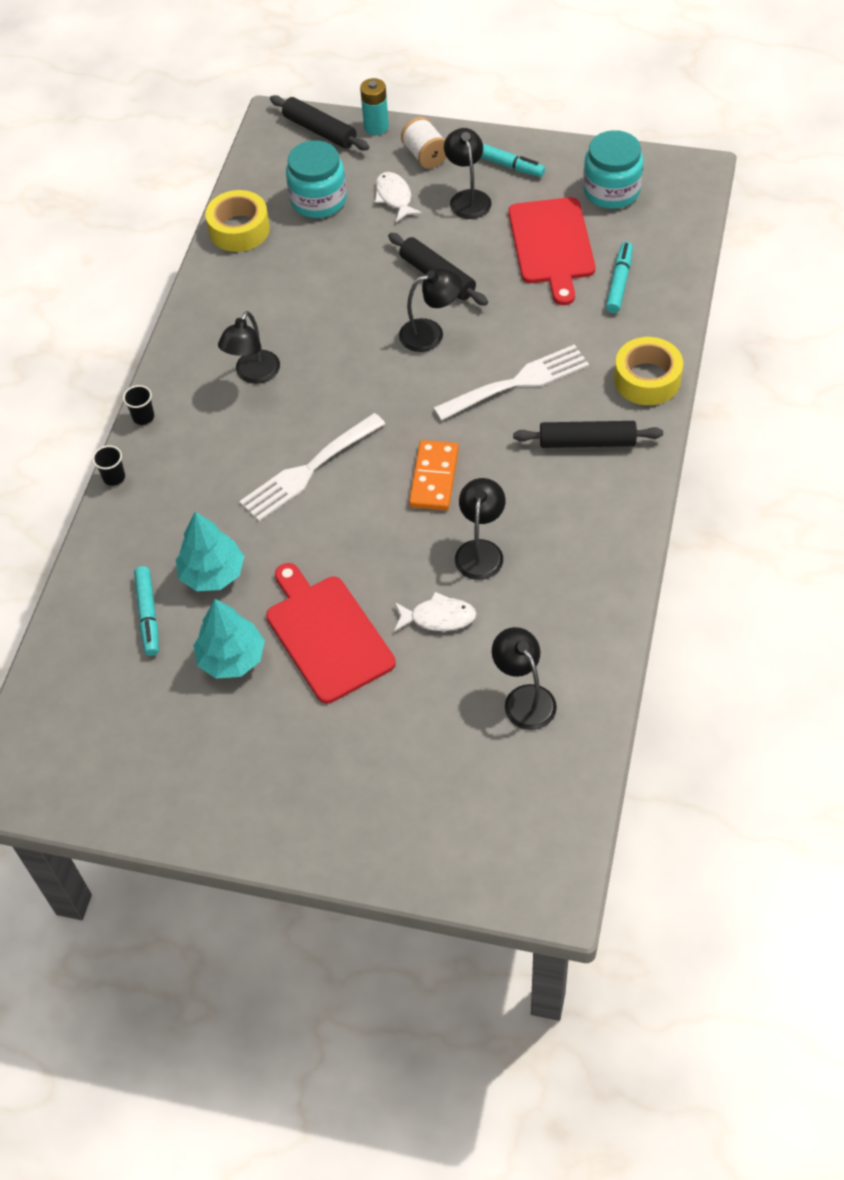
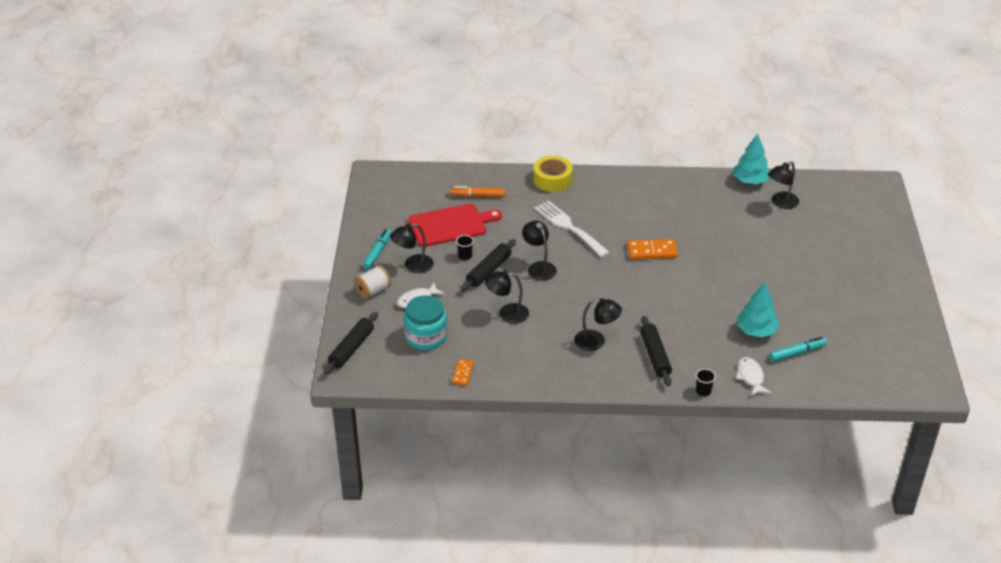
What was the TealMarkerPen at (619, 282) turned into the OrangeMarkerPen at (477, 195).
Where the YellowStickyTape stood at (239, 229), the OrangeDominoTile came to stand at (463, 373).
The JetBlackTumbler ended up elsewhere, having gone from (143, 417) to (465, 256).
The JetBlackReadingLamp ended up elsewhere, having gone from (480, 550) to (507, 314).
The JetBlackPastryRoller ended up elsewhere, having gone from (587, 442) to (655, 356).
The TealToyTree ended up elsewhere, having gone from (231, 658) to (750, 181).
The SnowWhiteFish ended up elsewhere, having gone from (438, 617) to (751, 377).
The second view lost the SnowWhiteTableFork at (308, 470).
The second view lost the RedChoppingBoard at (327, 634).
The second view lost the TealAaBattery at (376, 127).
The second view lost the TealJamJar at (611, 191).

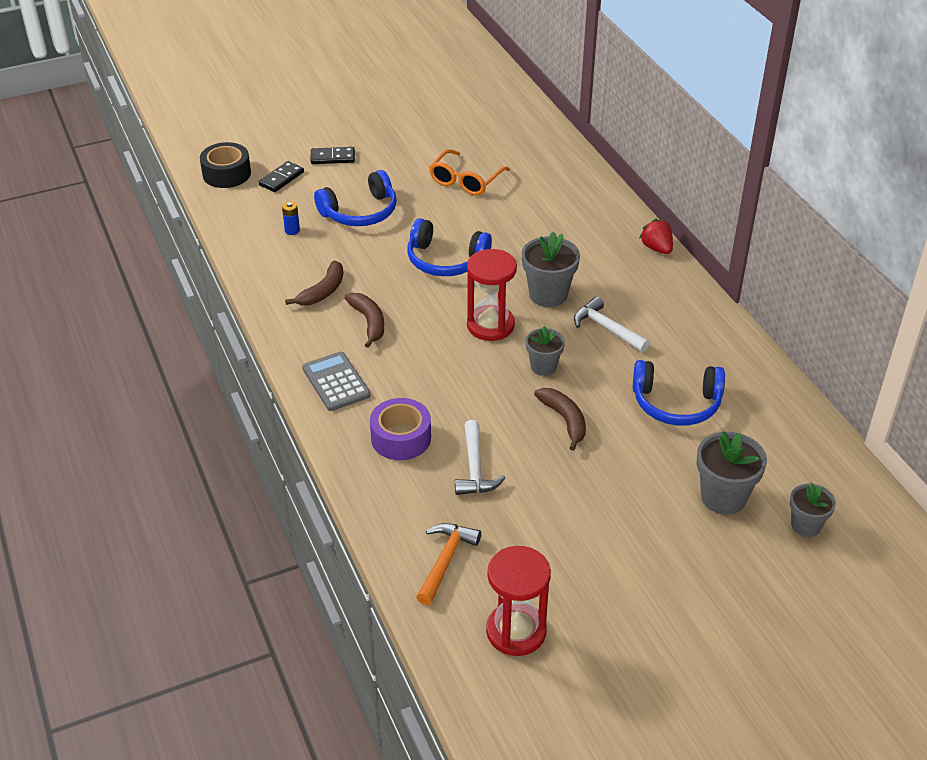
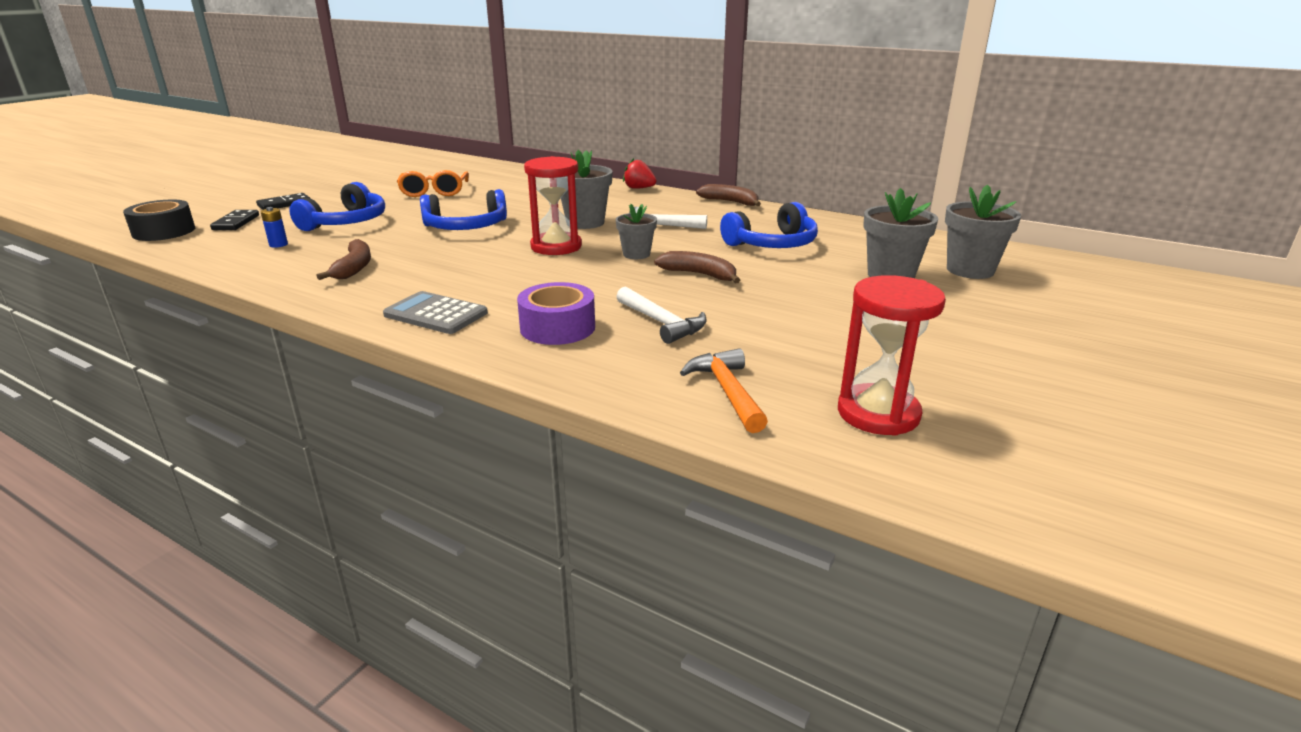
The RussetBananaFruit ended up elsewhere, having gone from (369, 322) to (730, 202).
The size of the AshGreyFlowerPot at (805, 526) changed by a factor of 1.57.

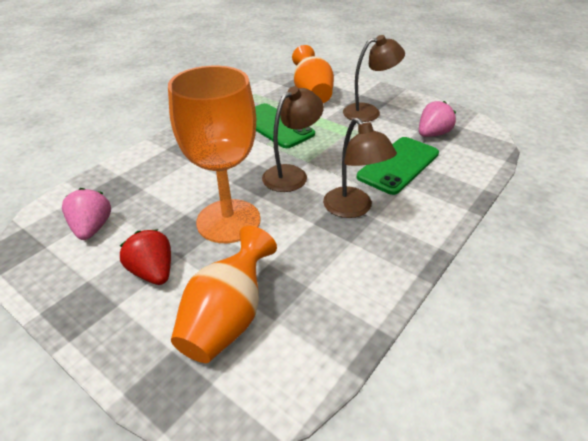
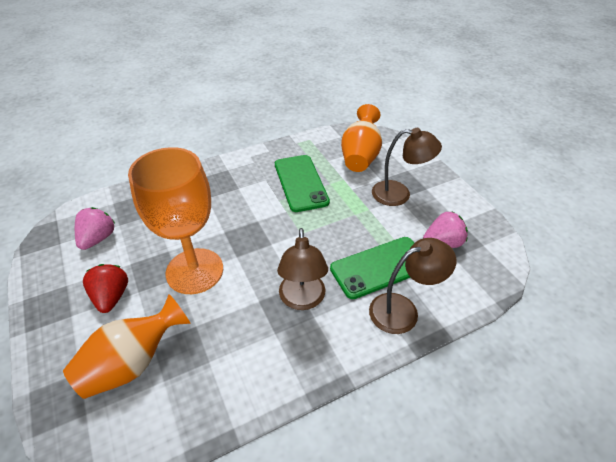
The RussetReadingLamp ended up elsewhere, having gone from (292, 174) to (403, 310).

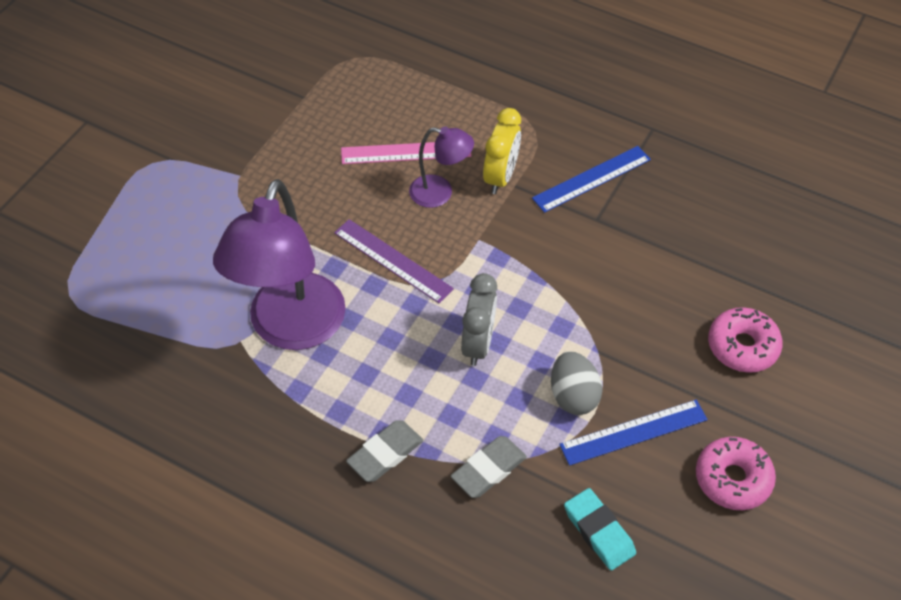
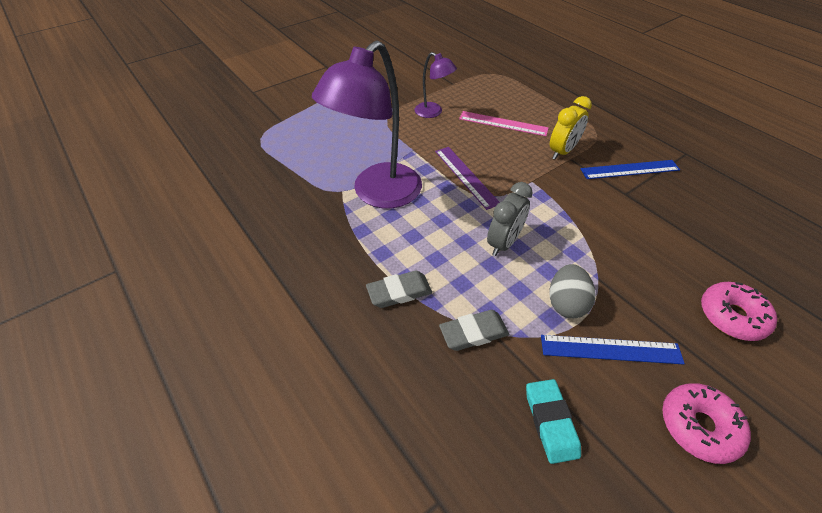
The VioletReadingLamp ended up elsewhere, having gone from (440, 193) to (433, 112).

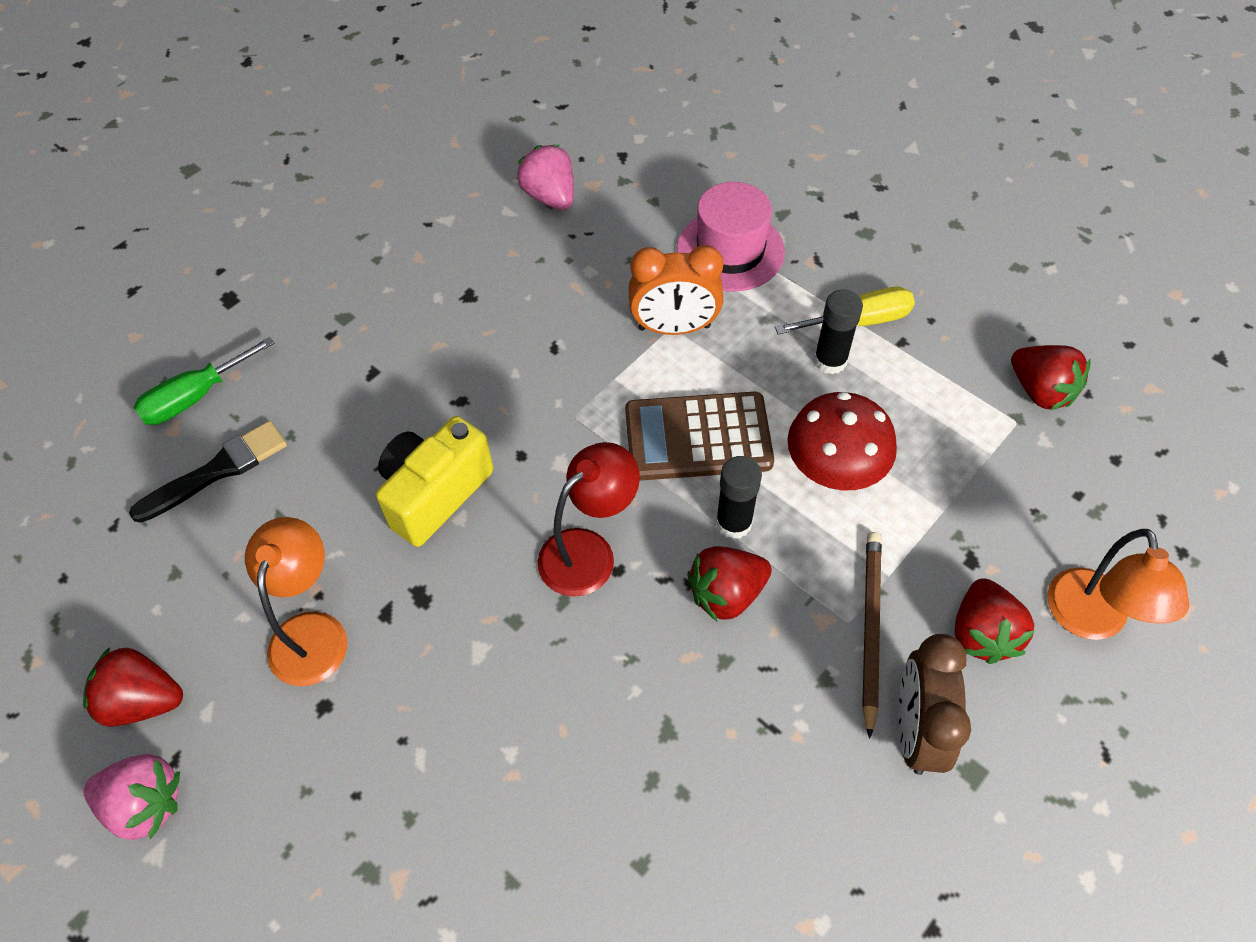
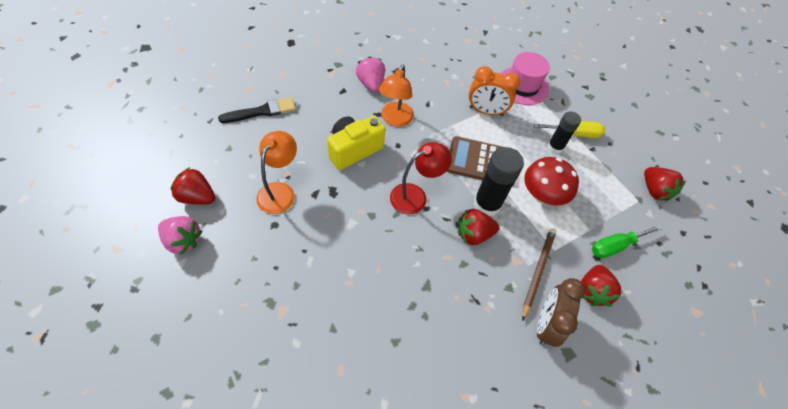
The PinkBerry ended up elsewhere, having gone from (550, 196) to (371, 83).
The OrangeReadingLamp ended up elsewhere, having gone from (1090, 620) to (395, 120).
The size of the JetBlackStickOfGlue at (734, 522) changed by a factor of 1.57.
The LeafGreenHandScrewdriver ended up elsewhere, having gone from (195, 397) to (615, 246).

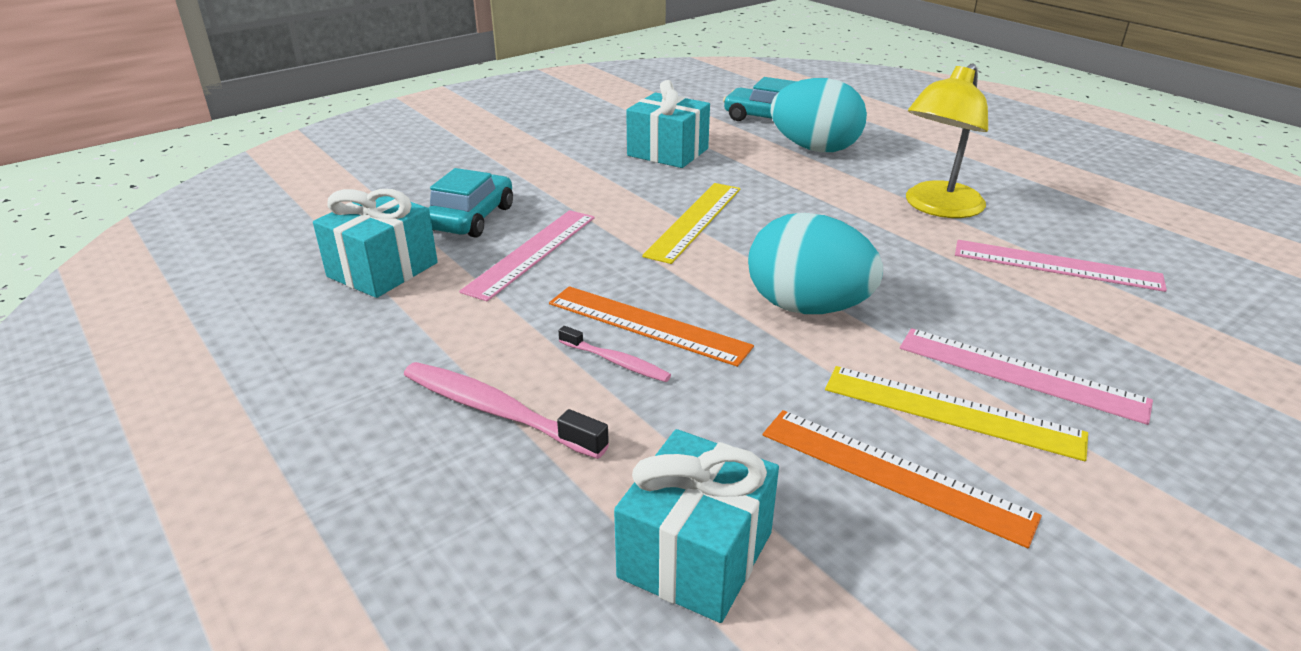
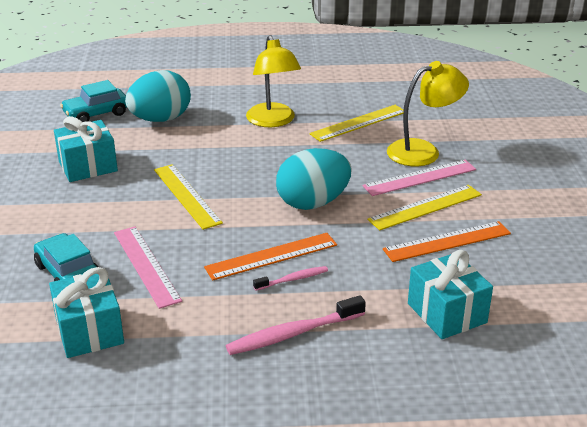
What was the PinkStraightedge at (1056, 265) turned into the YellowStraightedge at (358, 123).
The second view gained the YellowReadingLamp at (423, 151).

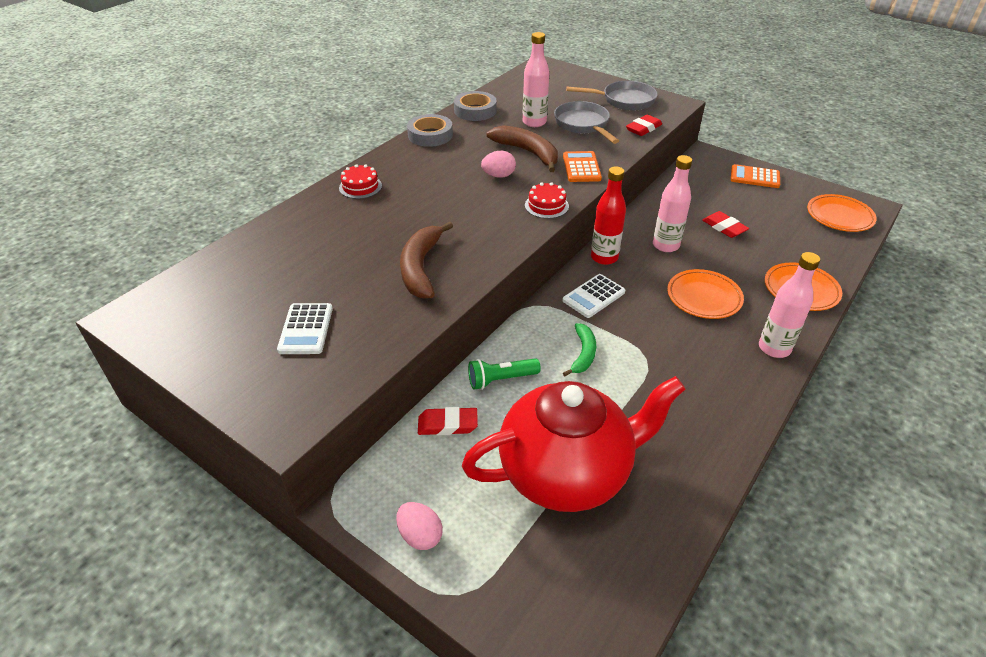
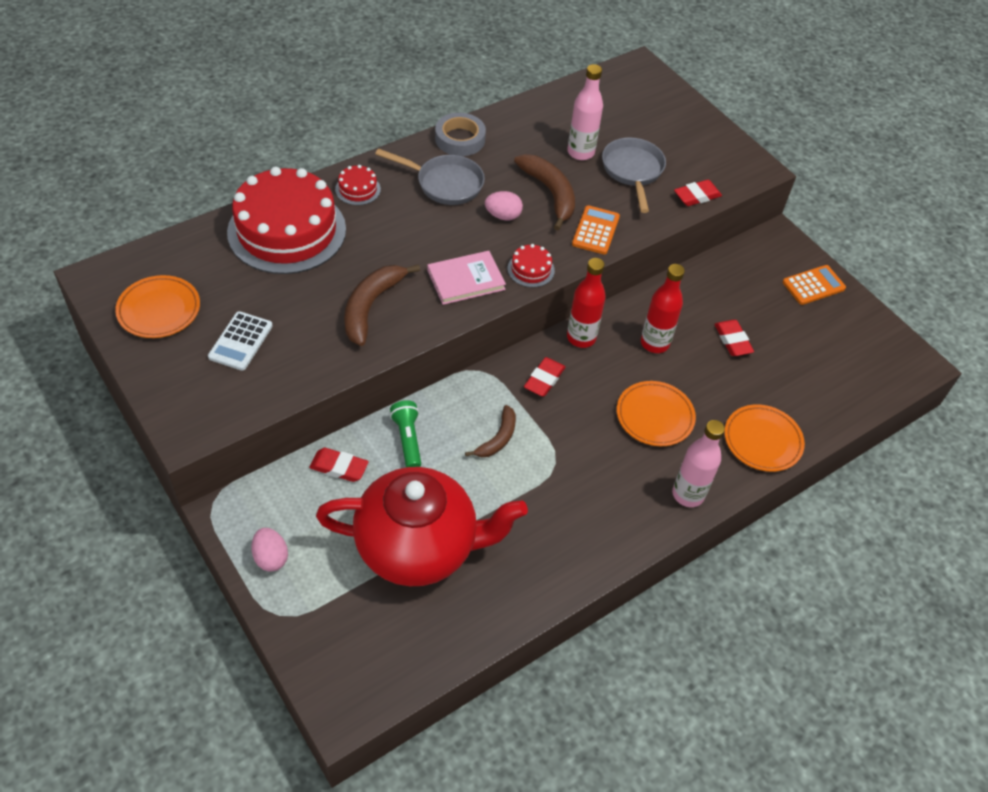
The OrangeDinnerPlate ended up elsewhere, having gone from (839, 216) to (159, 310).
The second view gained the RedLayerCake at (287, 230).
The AshGreySkillet ended up elsewhere, having gone from (624, 100) to (445, 183).
The LeafGreenPocketTorch at (501, 380) ended up facing another way, 75 degrees clockwise from before.
The second view gained the PinkHardcover at (466, 280).
What was the LeafGreenBananaFruit at (583, 354) turned into the RussetBananaFruit at (498, 438).
Where the SnowWhitePocketCalculator stood at (594, 296), the RedPencilEraser came to stand at (544, 379).
What was the PinkFlask at (665, 245) turned into the RedFlask at (654, 343).
The OrangePocketCalculator at (754, 177) ended up facing another way, 120 degrees clockwise from before.
The second view lost the AshGreyStickyTape at (475, 111).

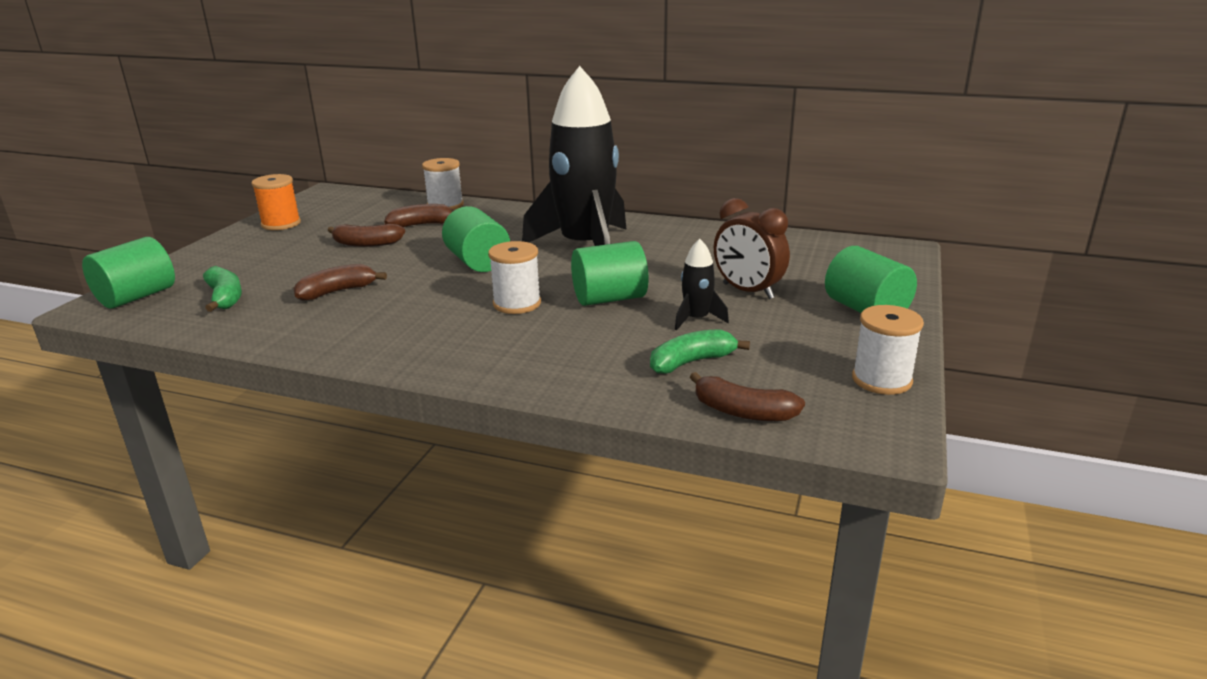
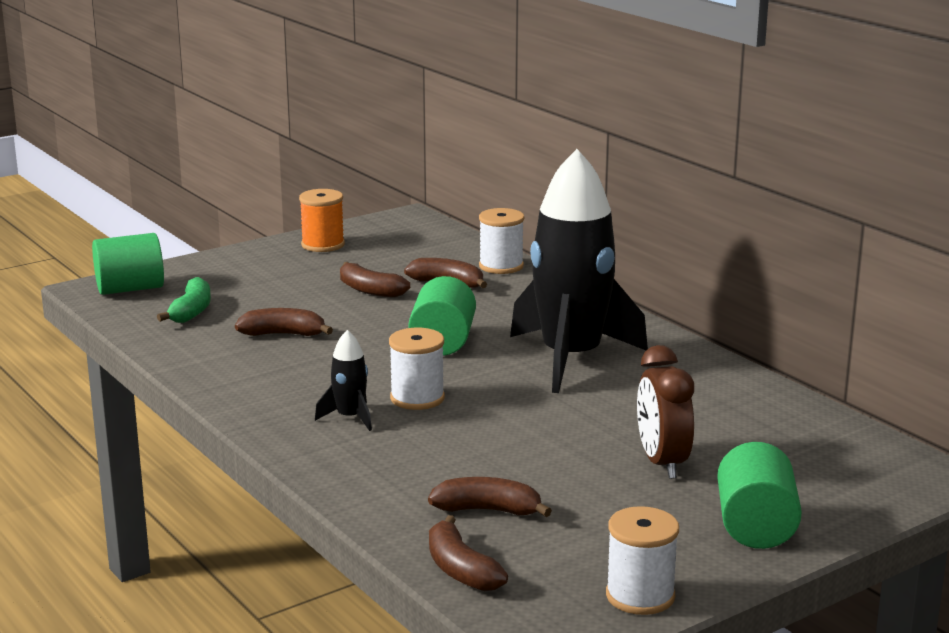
The JetBlackRocket ended up elsewhere, having gone from (696, 319) to (350, 418).
What was the LeafGreenBananaFruit at (692, 362) turned into the RussetBananaFruit at (488, 510).
The second view lost the LeafGreenSolidCylinder at (609, 299).

